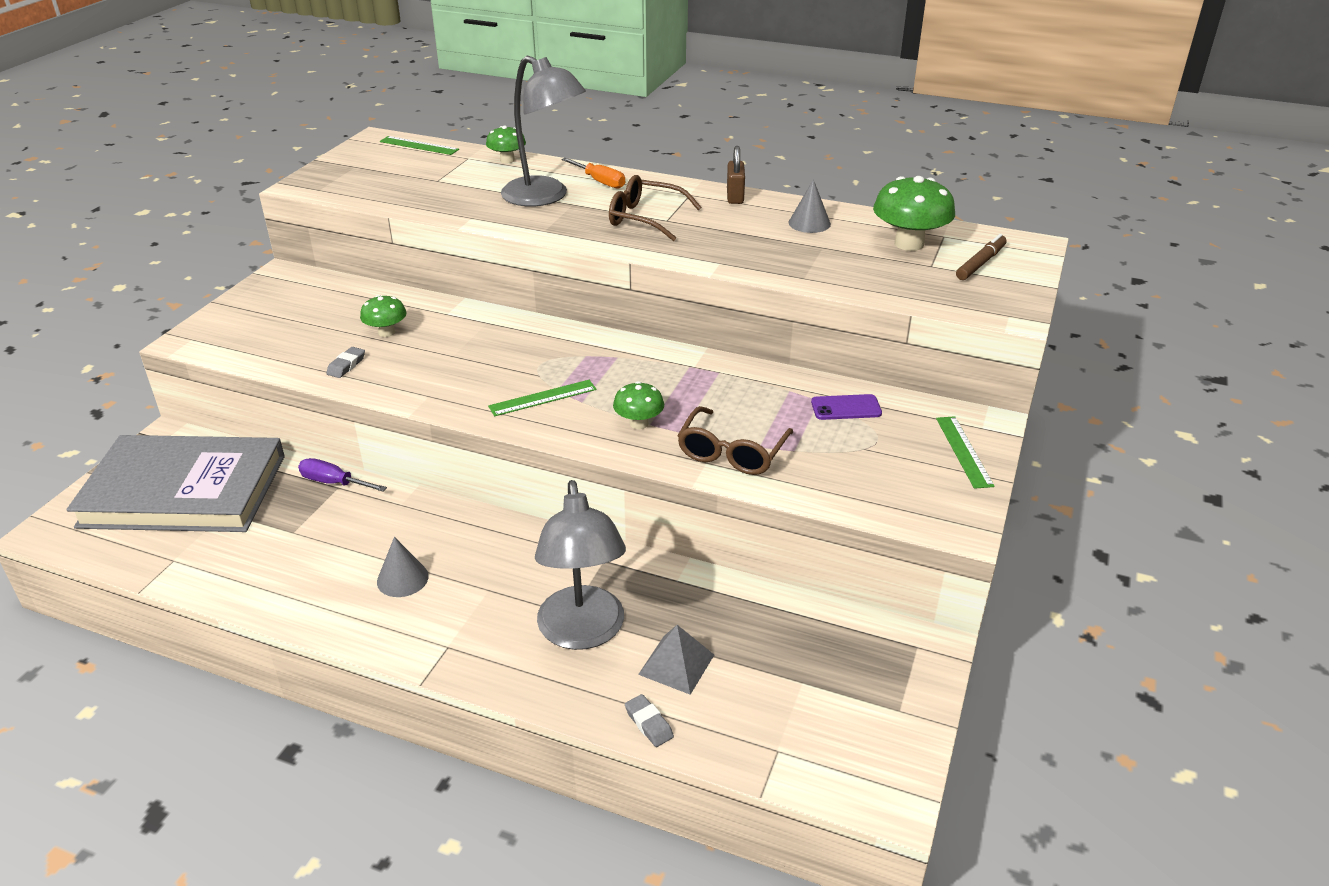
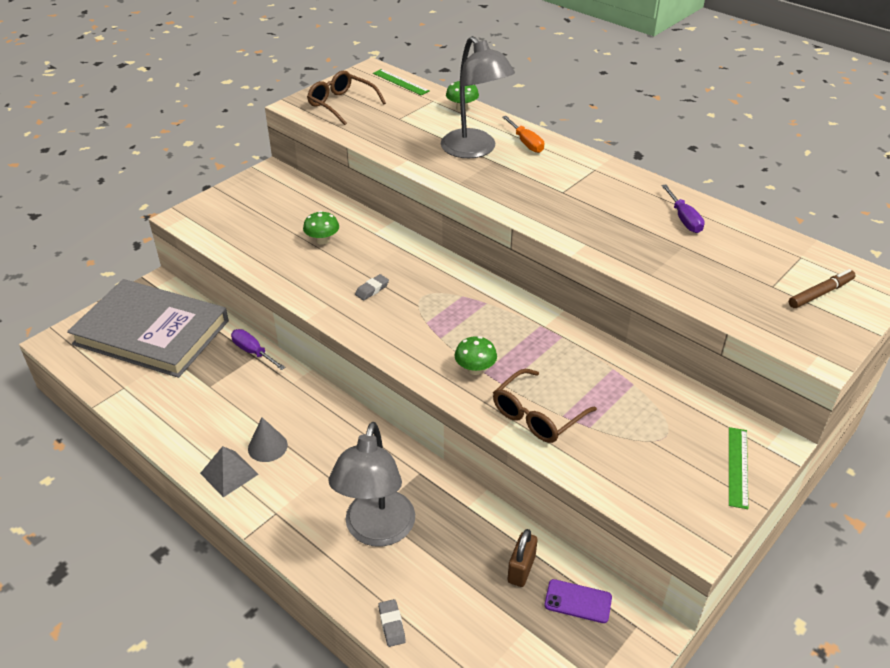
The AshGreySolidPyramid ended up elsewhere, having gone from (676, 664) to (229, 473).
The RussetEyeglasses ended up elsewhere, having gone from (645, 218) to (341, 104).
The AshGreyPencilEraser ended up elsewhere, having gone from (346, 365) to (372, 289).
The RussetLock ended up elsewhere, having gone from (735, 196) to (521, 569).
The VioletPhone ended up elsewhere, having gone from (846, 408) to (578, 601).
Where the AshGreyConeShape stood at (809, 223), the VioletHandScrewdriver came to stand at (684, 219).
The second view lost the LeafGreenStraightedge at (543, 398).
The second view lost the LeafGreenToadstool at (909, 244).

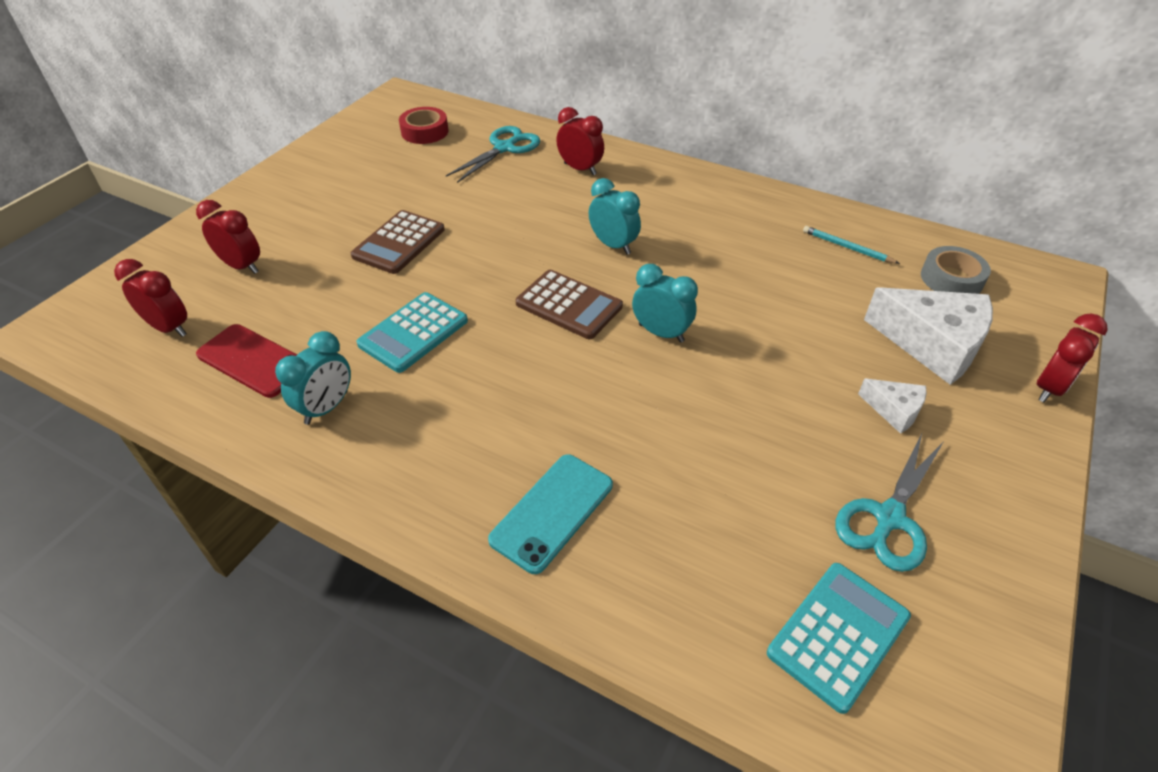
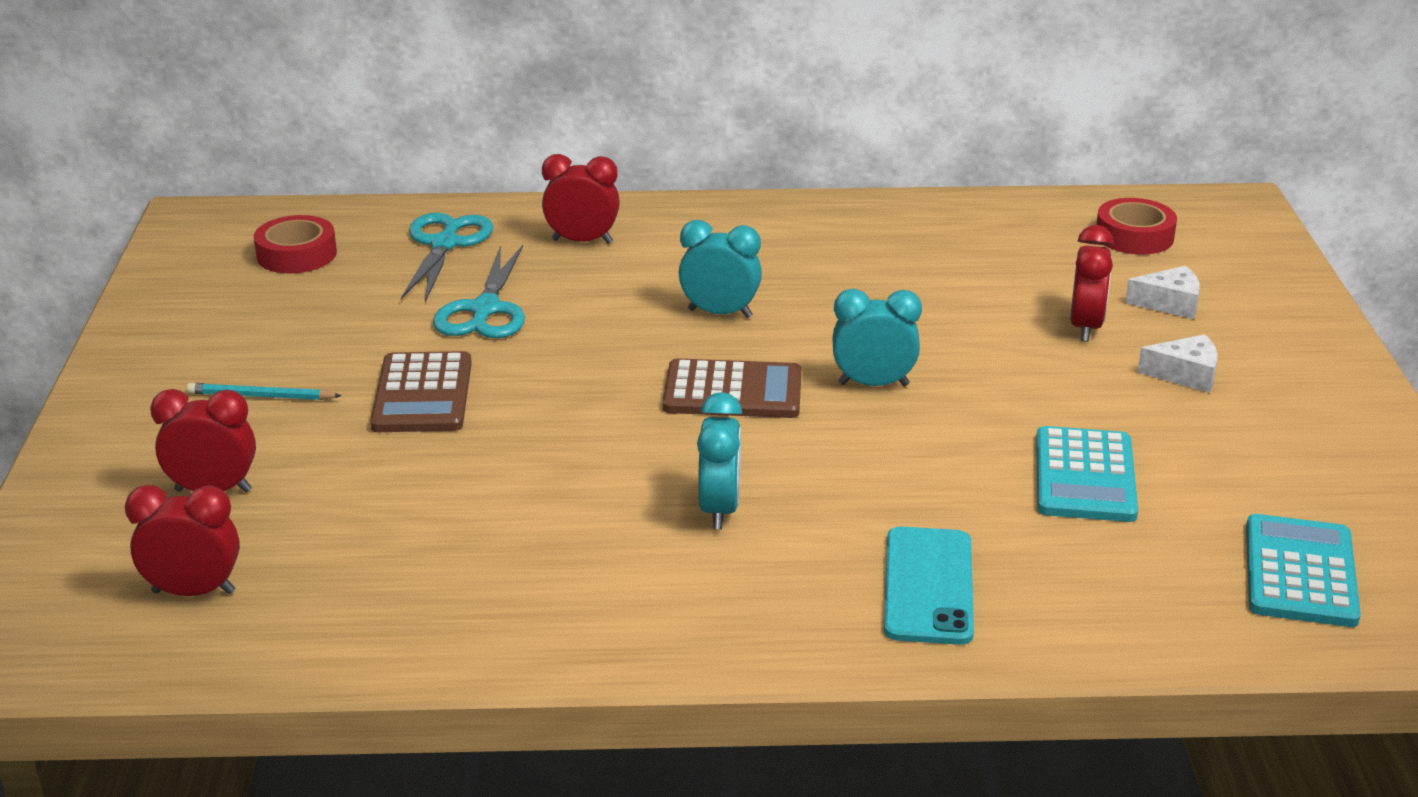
The TealWoodenPencil ended up elsewhere, having gone from (847, 247) to (261, 396).
The TealShears ended up elsewhere, having gone from (889, 518) to (485, 310).
The TealAlarmClock ended up elsewhere, having gone from (326, 408) to (719, 509).
The TealPocketCalculator ended up elsewhere, having gone from (413, 332) to (1084, 476).
The RedAlarmClock ended up elsewhere, having gone from (1049, 388) to (1085, 327).
What was the AshGreyStickyTape at (951, 279) turned into the RedStickyTape at (1134, 236).
The size of the SnowWhiteCheeseWedge at (932, 344) changed by a factor of 0.50.
The second view lost the RedPhone at (253, 361).

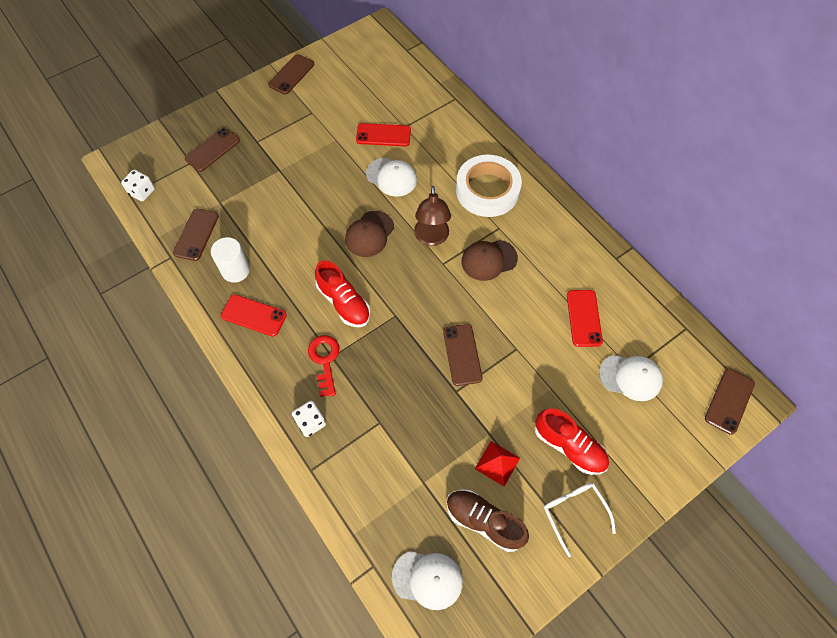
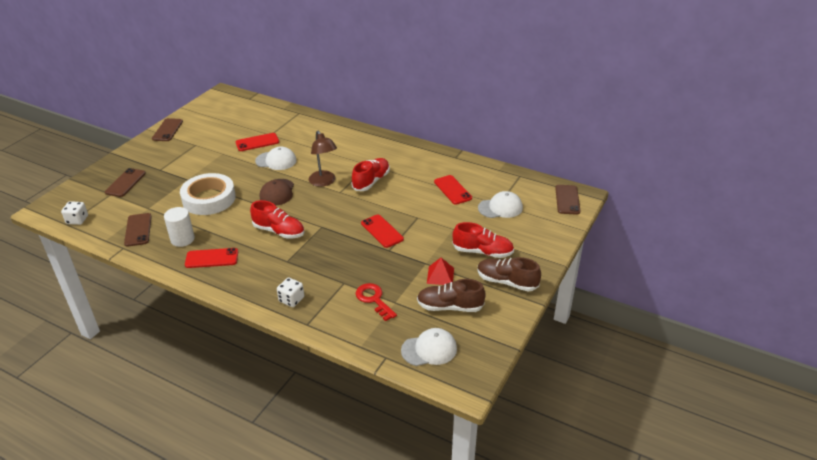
The SnowWhiteStickyTape ended up elsewhere, having gone from (487, 190) to (209, 199).
Where the RussetPeakedCap stood at (489, 260), the RedLaceUpShoe came to stand at (371, 181).
The RedLatchkey ended up elsewhere, having gone from (324, 360) to (374, 299).
What was the RussetPhone at (462, 354) turned into the RedPhone at (382, 231).
Where the SnowWhiteEyeglasses stood at (574, 513), the RussetLaceUpShoe came to stand at (507, 282).

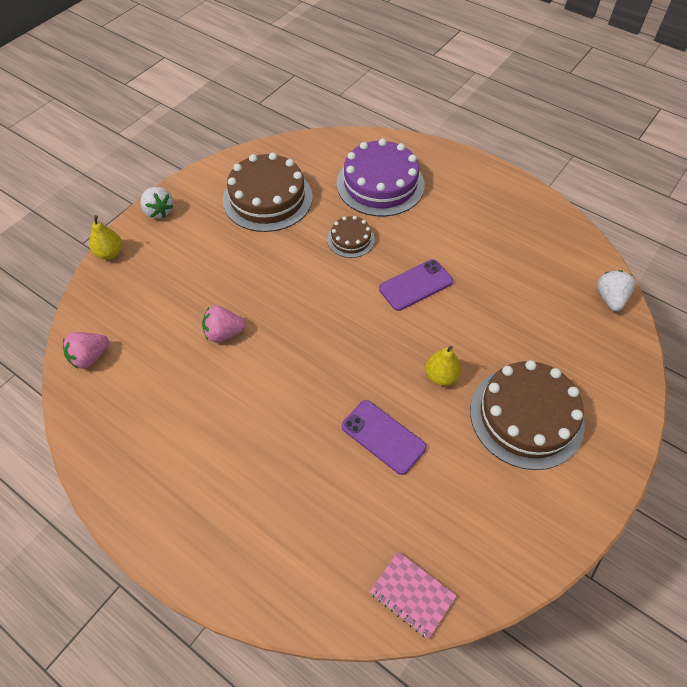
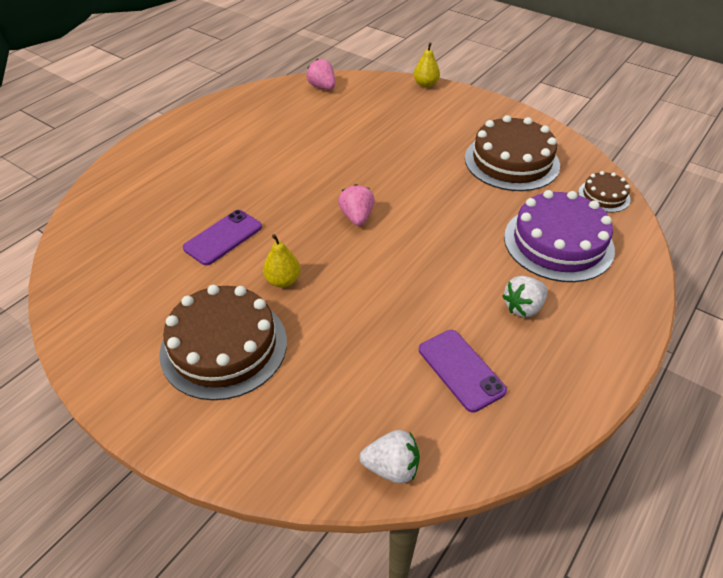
The PinkBerry ended up elsewhere, having gone from (224, 333) to (357, 217).
The VioletPhone ended up elsewhere, having gone from (415, 285) to (461, 370).
The SnowWhiteBerry ended up elsewhere, having gone from (158, 211) to (523, 307).
The RussetLayerCake ended up elsewhere, having gone from (350, 239) to (604, 196).
The second view lost the PinkExerciseBook at (412, 594).

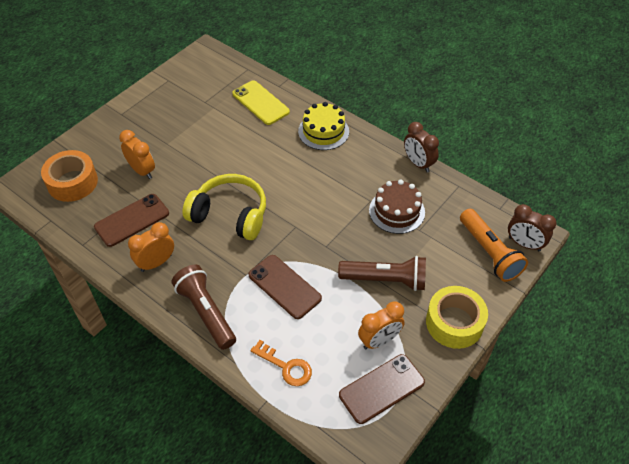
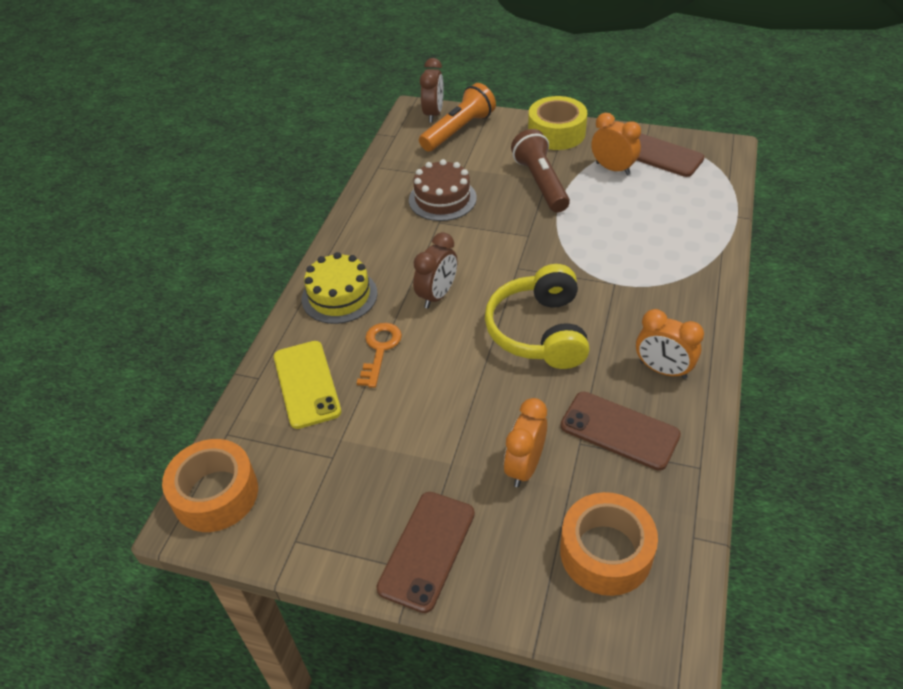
The second view gained the OrangeStickyTape at (215, 494).
The YellowPhone at (260, 103) ended up facing another way, 45 degrees counterclockwise from before.
The OrangeLatchkey ended up elsewhere, having gone from (286, 366) to (380, 350).
The RussetPhone ended up elsewhere, having gone from (284, 287) to (427, 550).
The RussetAlarmClock ended up elsewhere, having gone from (418, 163) to (437, 295).
The second view lost the RussetPocketTorch at (206, 312).

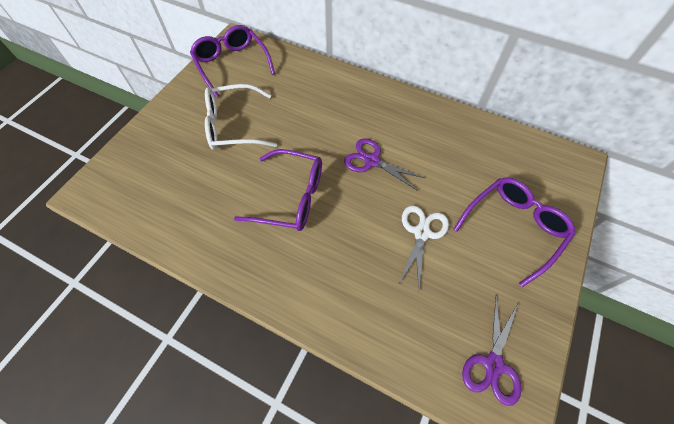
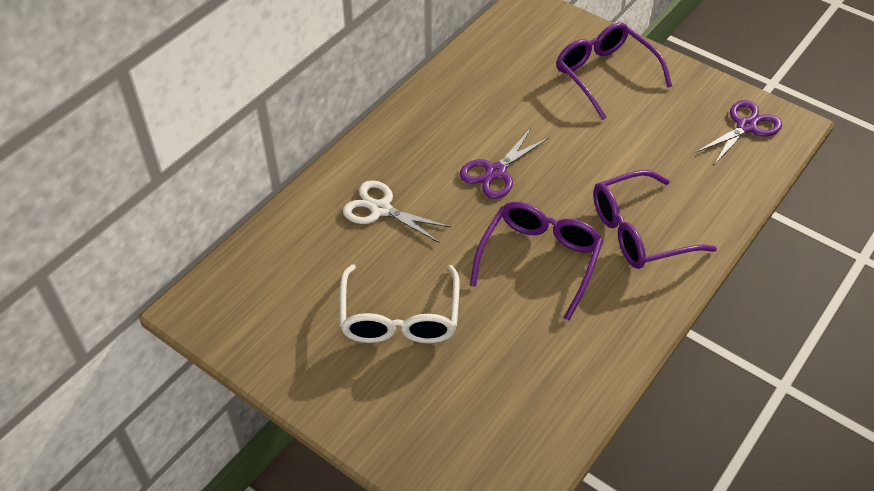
The SnowWhiteShears ended up elsewhere, having gone from (421, 233) to (381, 209).
The VioletEyeglasses ended up elsewhere, having gone from (232, 64) to (639, 231).
The VioletShears at (493, 364) ended up facing another way, 75 degrees counterclockwise from before.

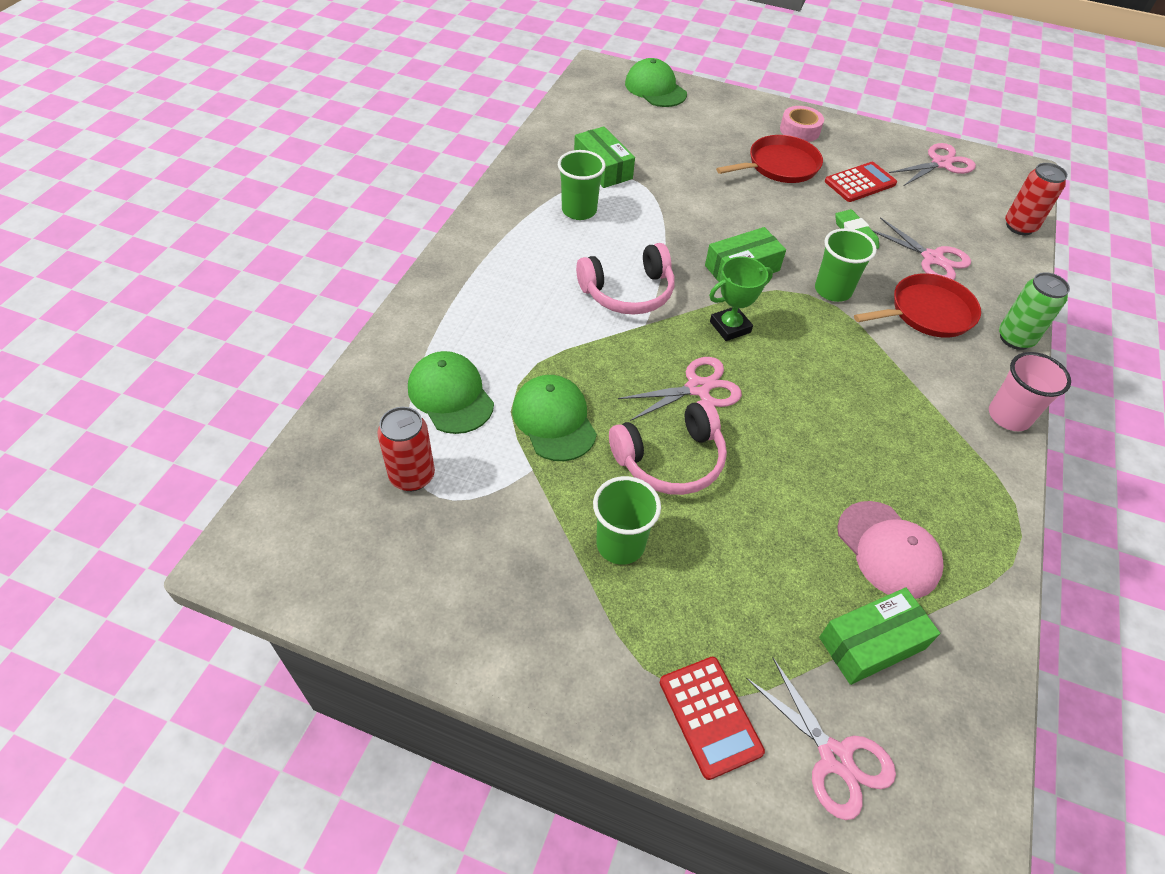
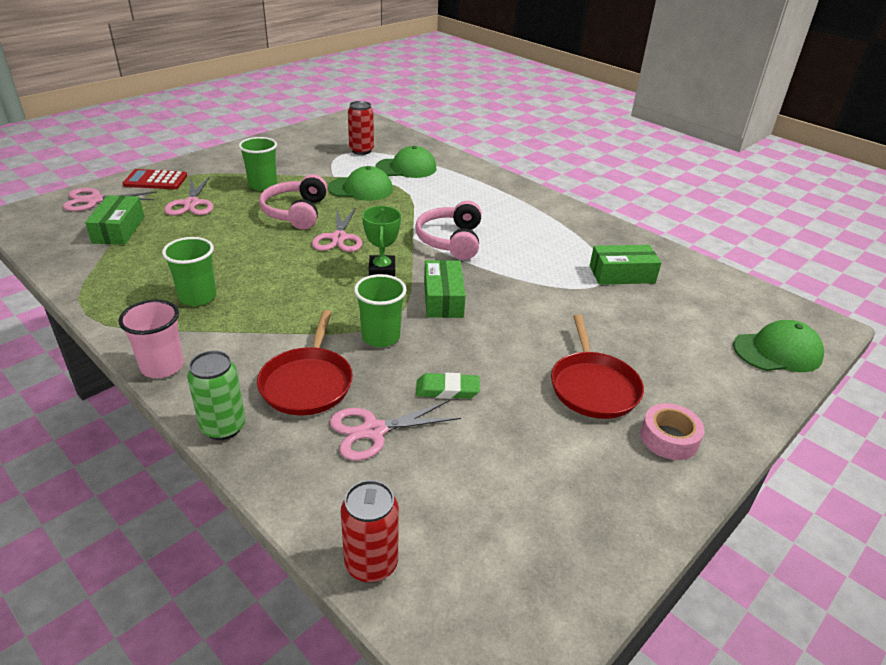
The LeafGreenTumbler ended up elsewhere, having gone from (579, 210) to (198, 297).
The PinkShears ended up elsewhere, having gone from (941, 163) to (191, 203).
The second view lost the RedPocketCalculator at (860, 183).
The second view lost the PinkPeakedCap at (888, 549).

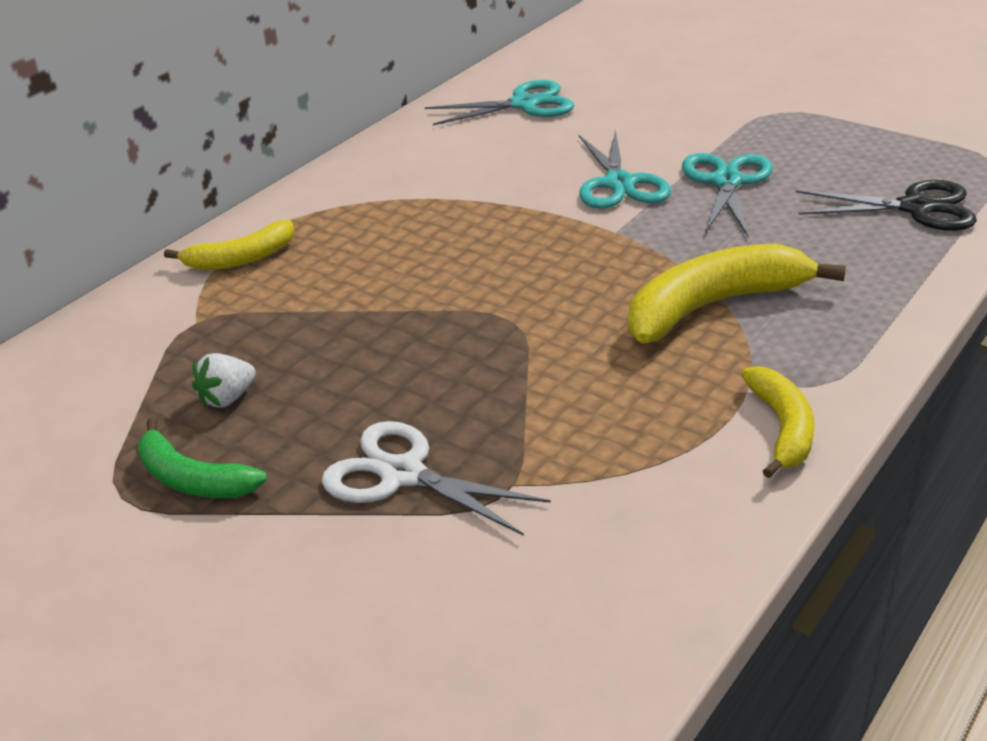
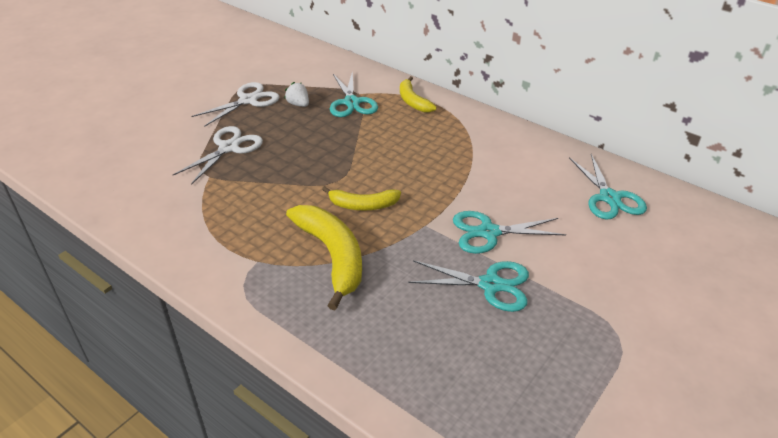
Where the LeafGreenBananaFruit stood at (192, 479), the SnowWhiteShears came to stand at (248, 100).
The YellowBananaFruit ended up elsewhere, having gone from (782, 429) to (363, 205).
The second view gained the TealShears at (351, 102).
The second view lost the JetBlackShears at (916, 208).

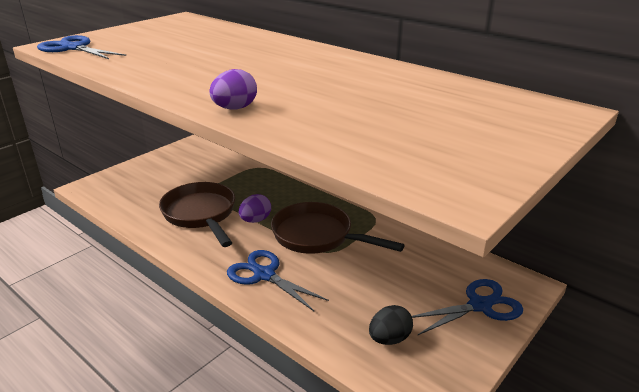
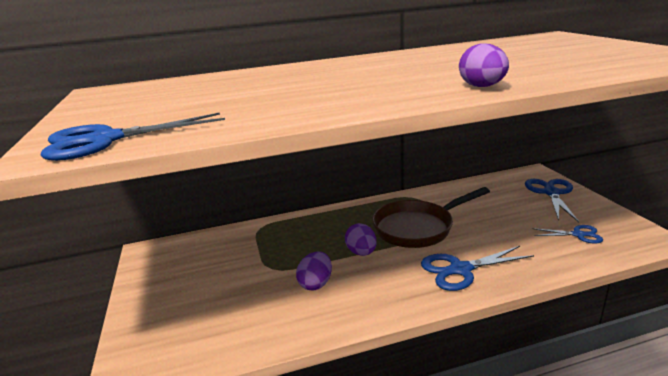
Where the RussetSkillet stood at (201, 214), the VioletEgg came to stand at (316, 284).
Where the JetBlackEgg stood at (389, 339), the CobaltShears came to stand at (578, 234).

